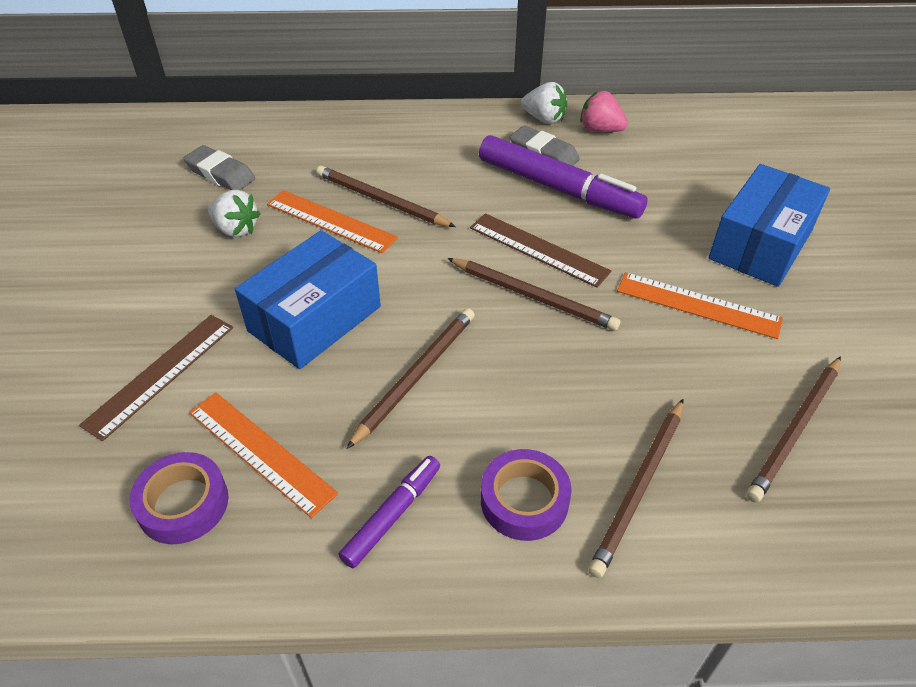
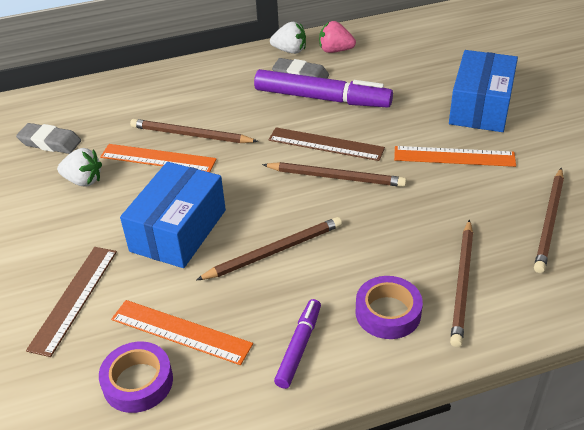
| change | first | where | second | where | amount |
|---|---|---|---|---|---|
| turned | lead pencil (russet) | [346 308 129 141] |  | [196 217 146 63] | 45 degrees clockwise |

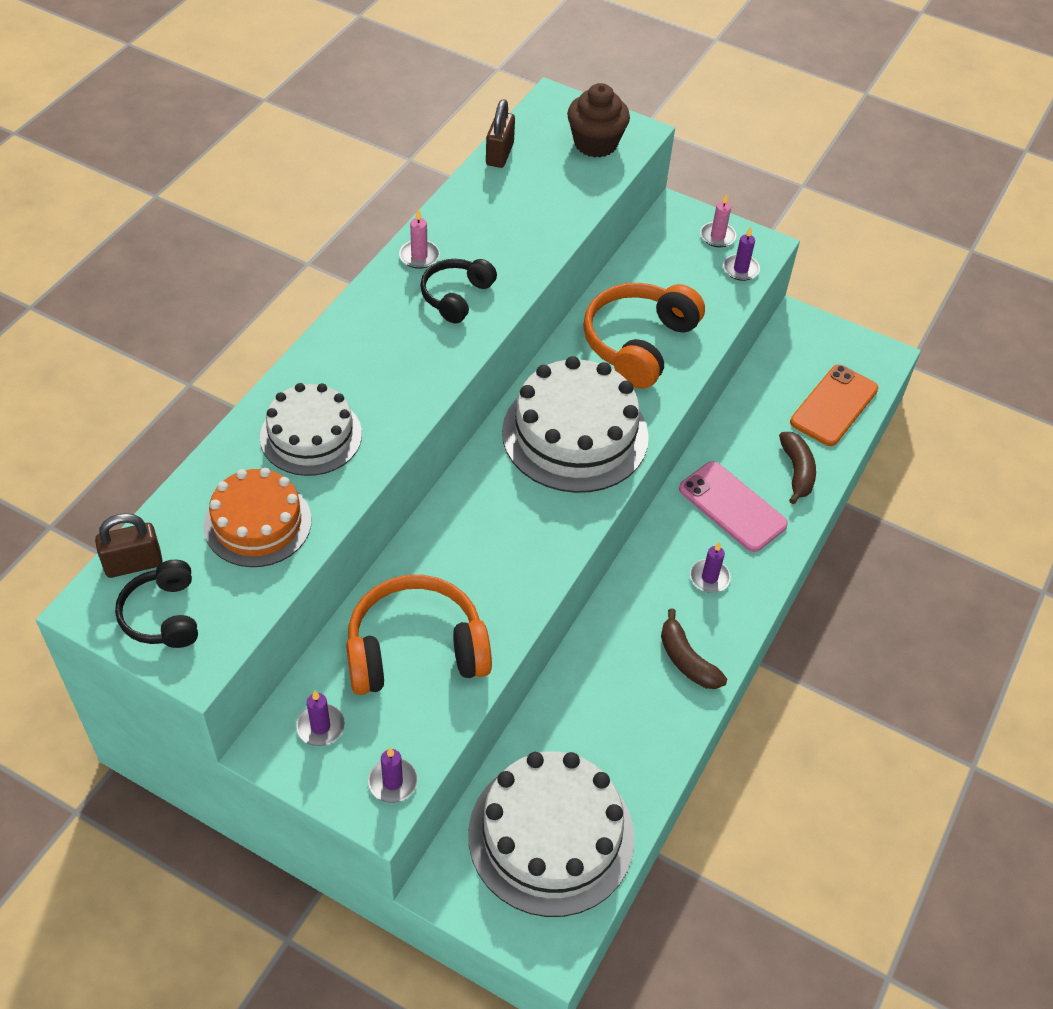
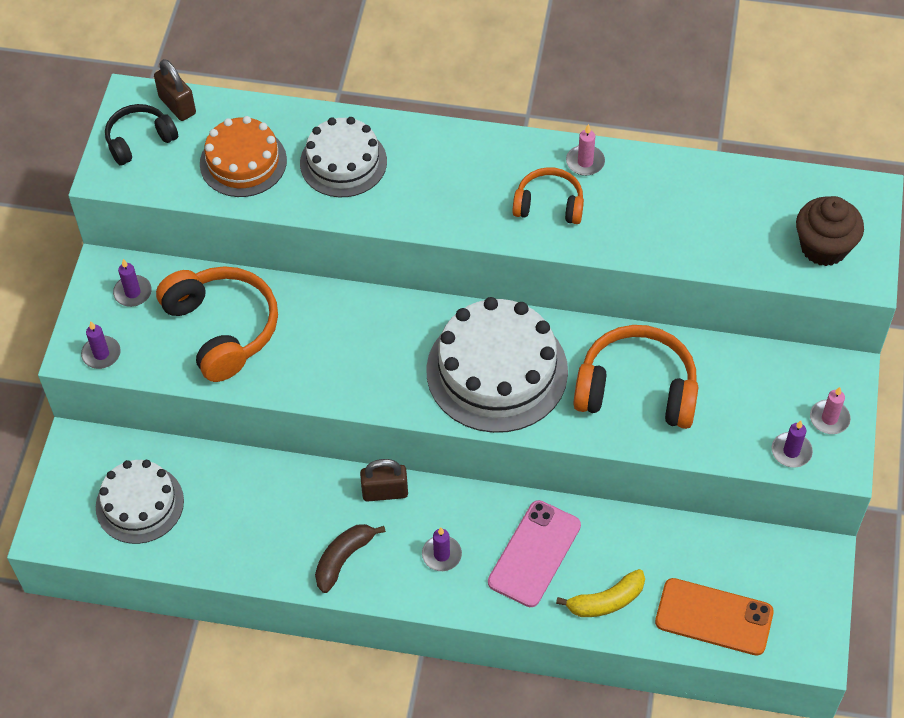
| change | first | where | second | where | amount |
|---|---|---|---|---|---|
| resized | layer cake (snow-white) | [468 751 167 166] |  | [96 460 88 84] | x0.63 |
| moved | lock (russet) | [486 99 29 69] |  | [360 459 48 43] |  |
| recoloured | headset (black) | [420 259 77 64] | headset (orange-coloured) | [513 167 71 57] |  |
| recoloured | toy banana (russet) | [779 432 37 72] | toy banana (bright yellow) | [556 569 89 48] |  |

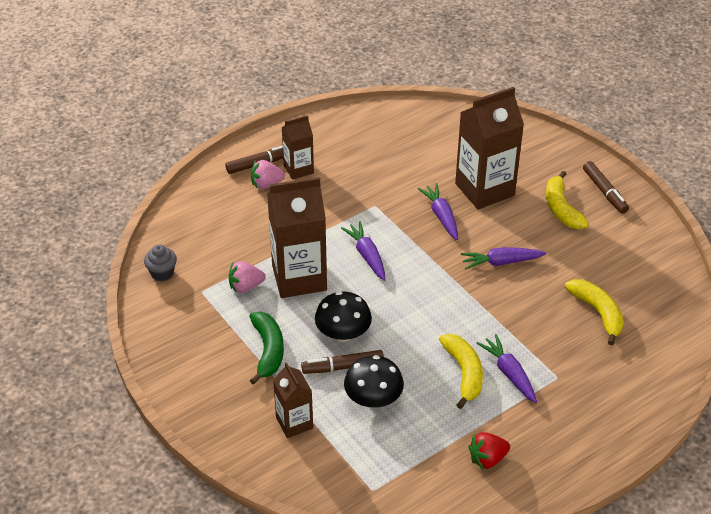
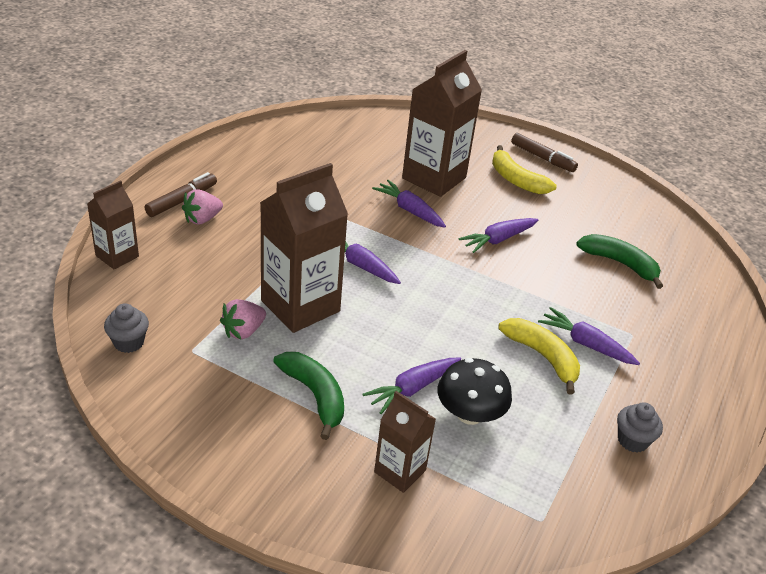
| change | first | where | second | where | amount |
|---|---|---|---|---|---|
| moved | juice carton (russet) | [281 115 33 65] |  | [87 180 52 89] |  |
| replaced | felt pen (russet) | [301 350 83 24] | root vegetable (purple) | [363 357 98 57] |  |
| recoloured | toy banana (bright yellow) | [565 279 59 66] | toy banana (emerald) | [576 234 87 55] |  |
| replaced | toy strawberry (red) | [468 432 42 37] | cupcake (ash-grey) | [617 402 46 51] |  |
| removed | toadstool (black) | [315 291 57 51] |  |  |  |

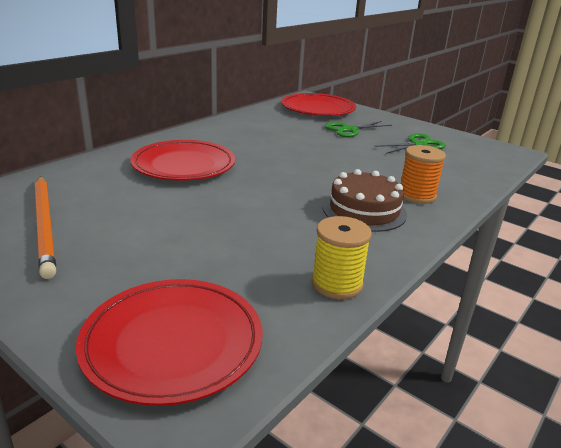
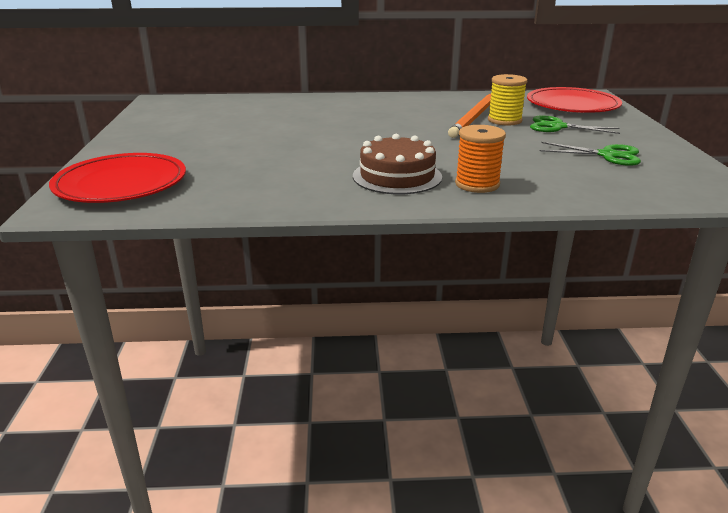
| change | first | where | second | where | amount |
|---|---|---|---|---|---|
| moved | lead pencil (orange-coloured) | [35 176 21 103] |  | [448 94 43 44] |  |
| moved | bobbin (bright yellow) | [312 216 60 83] |  | [488 74 39 52] |  |
| removed | flat dish (red) | [130 140 105 41] |  |  |  |

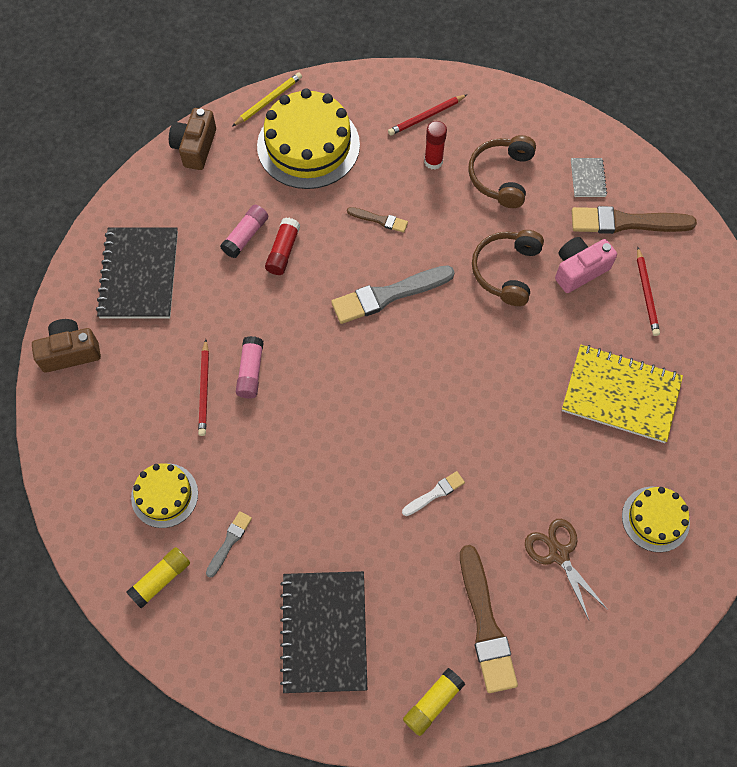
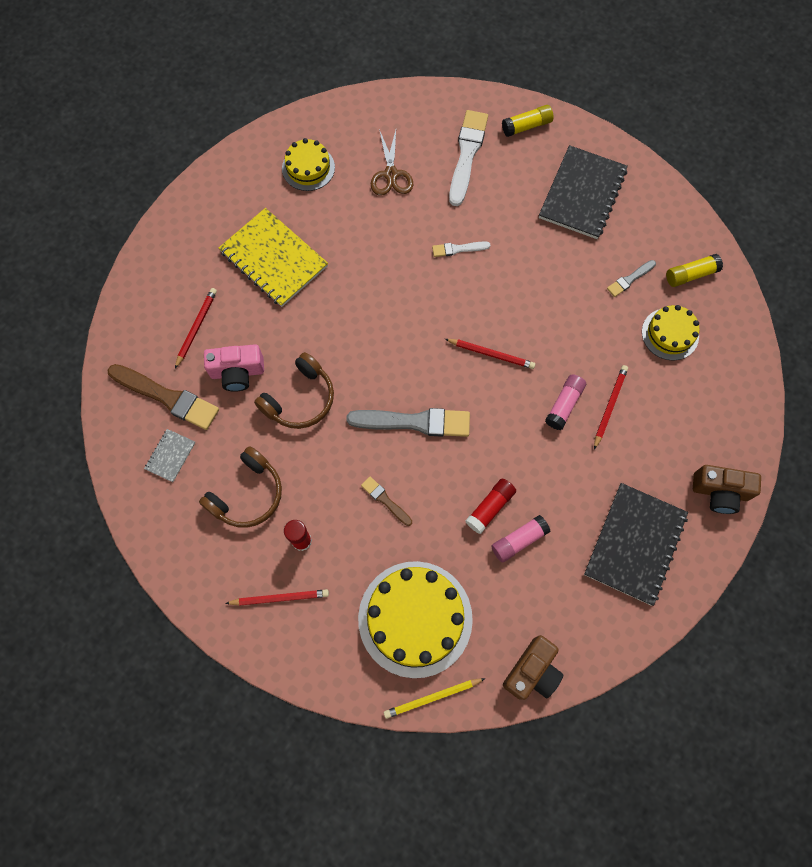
| change | first | where | second | where | amount |
|---|---|---|---|---|---|
| added |  |  | lead pencil (red) | [445 339 90 30] |  |
| recoloured | paint brush (russet) | [460 545 58 148] | paint brush (snow-white) | [449 110 39 96] |  |

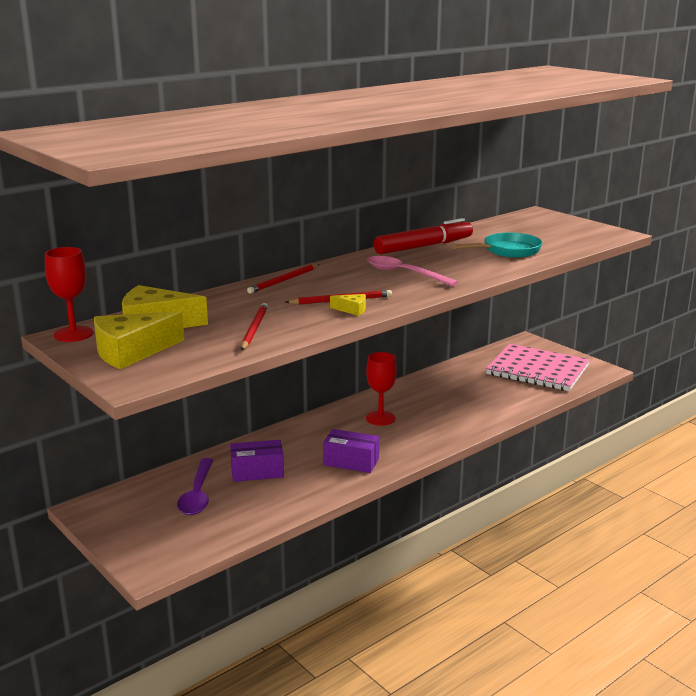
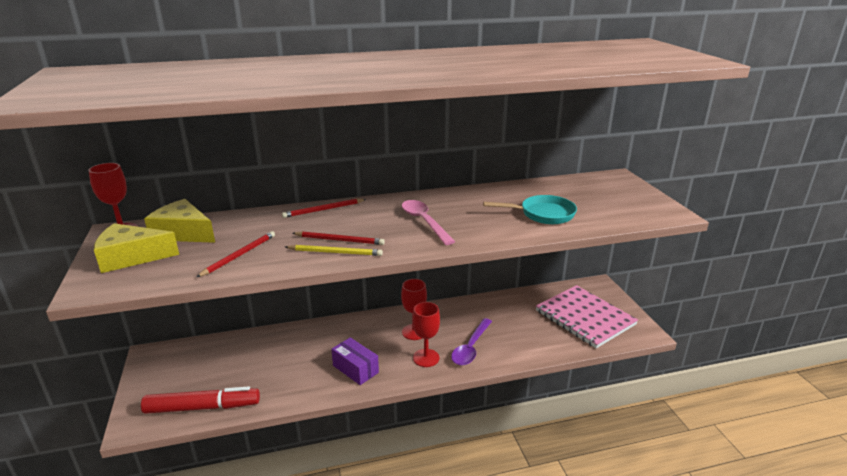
| change | first | where | second | where | amount |
|---|---|---|---|---|---|
| moved | felt pen (red) | [374 218 99 36] |  | [141 386 119 28] |  |
| replaced | cheese (bright yellow) | [330 294 36 22] | lead pencil (bright yellow) | [286 245 97 11] |  |
| added |  |  | chalice (red) | [412 302 28 65] |  |
| moved | tablespoon (purple) | [177 458 36 57] |  | [451 318 41 48] |  |
| removed | parcel (purple) | [230 440 54 42] |  |  |  |

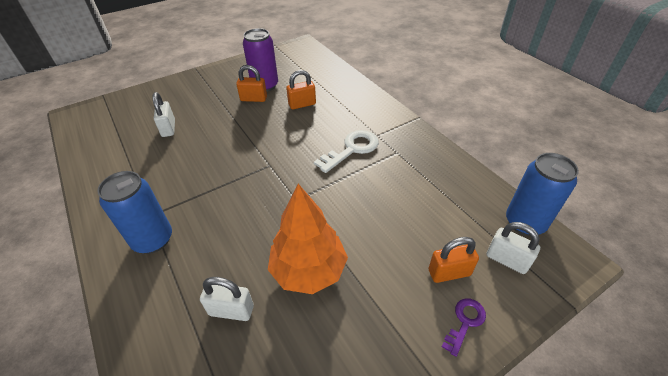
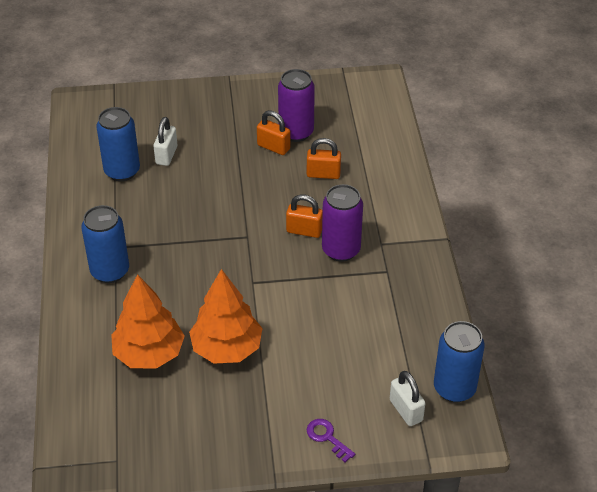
| change | first | where | second | where | amount |
|---|---|---|---|---|---|
| added |  |  | tin (blue) | [96 107 44 74] |  |
| replaced | lock (snow-white) | [200 277 54 44] | tree (orange-coloured) | [111 274 74 95] |  |
| moved | lock (orange-coloured) | [429 237 50 46] |  | [286 194 37 44] |  |
| turned | door key (purple) | [442 298 44 59] |  | [306 419 49 43] | 105 degrees counterclockwise |
| replaced | door key (snow-white) | [314 130 65 43] | tin (purple) | [322 184 41 78] |  |

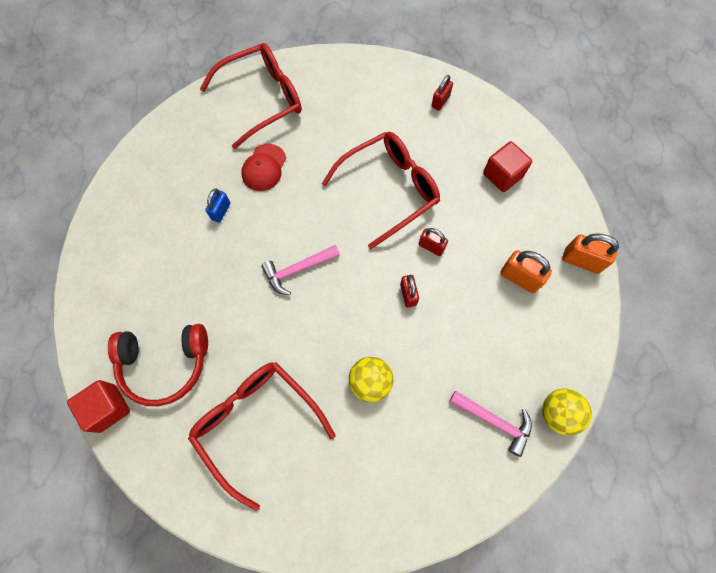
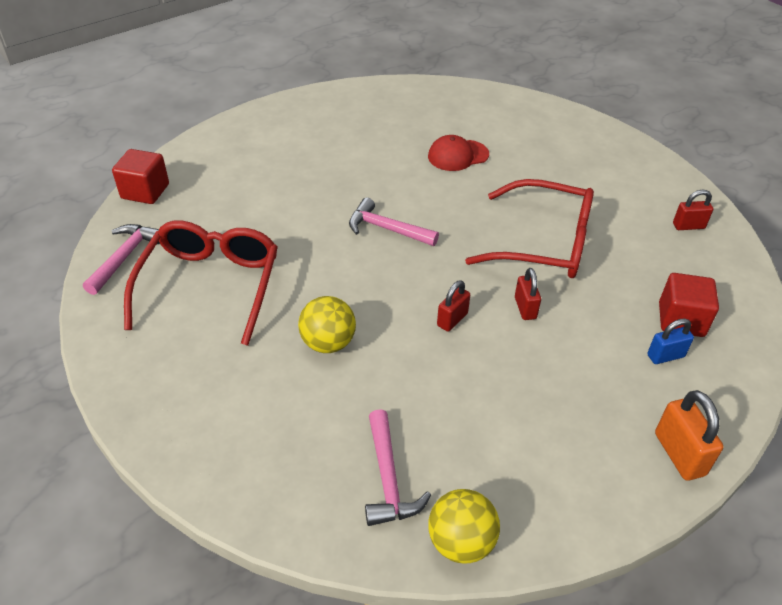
| change | first | where | second | where | amount |
|---|---|---|---|---|---|
| added |  |  | carpenter's hammer (pink) | [83 224 77 71] |  |
| moved | lock (blue) | [205 189 25 34] |  | [647 318 47 46] |  |
| removed | headset (red) | [108 324 100 82] |  |  |  |
| removed | eyeglasses (red) | [200 43 102 106] |  |  |  |
| removed | lock (orange-coloured) | [500 250 52 43] |  |  |  |

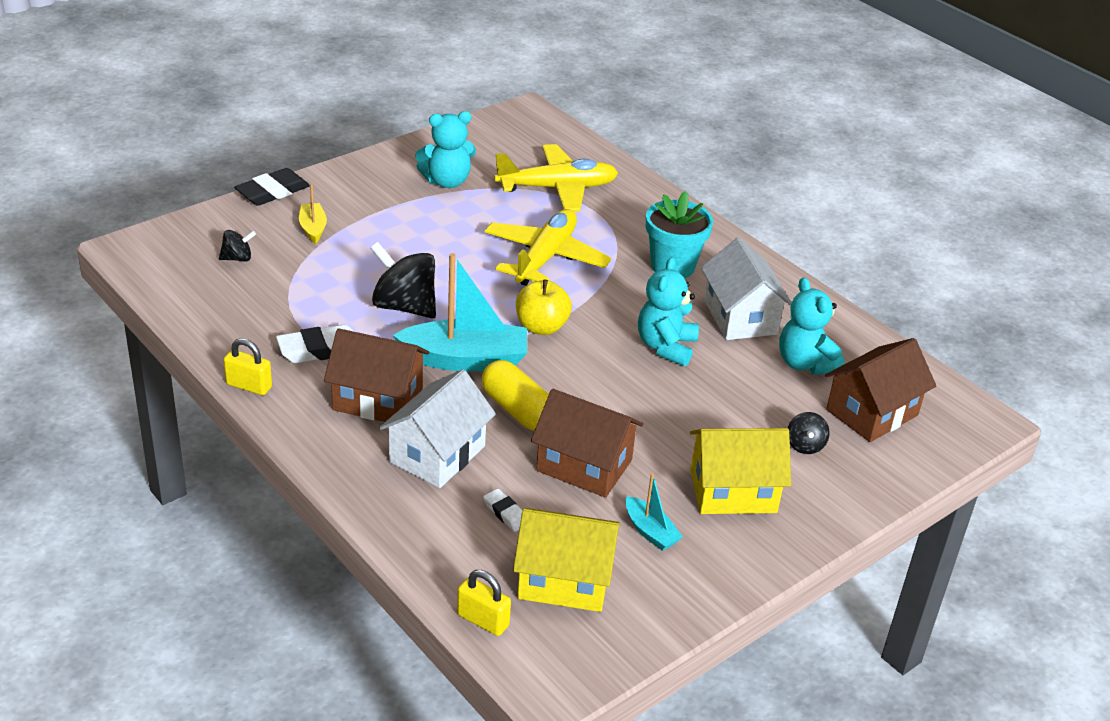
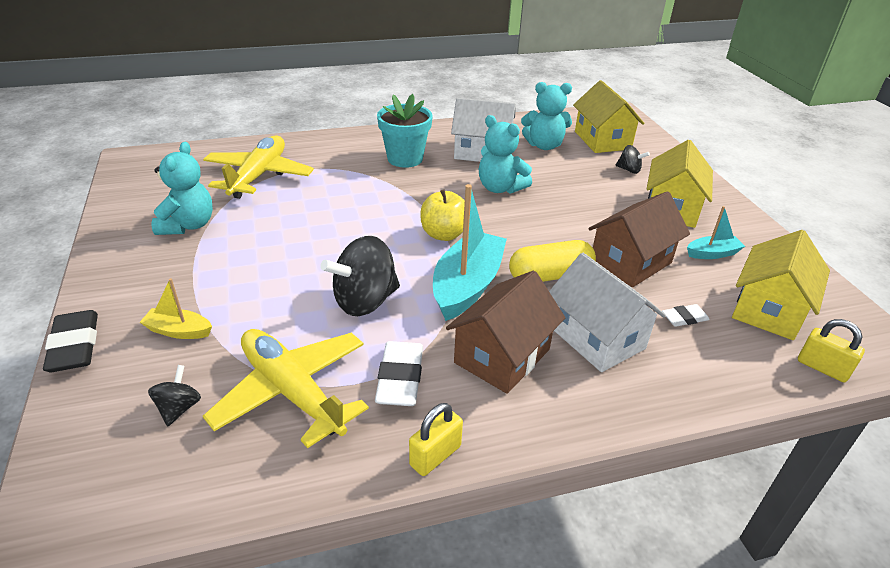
| change | first | where | second | where | amount |
|---|---|---|---|---|---|
| moved | plane (bright yellow) | [485 209 126 77] |  | [203 329 166 119] |  |
| recoloured | house (russet) | [825 338 111 104] | house (bright yellow) | [573 80 71 73] |  |
| turned | lock (bright yellow) | [457 570 54 66] |  | [798 319 67 63] | 75 degrees clockwise |

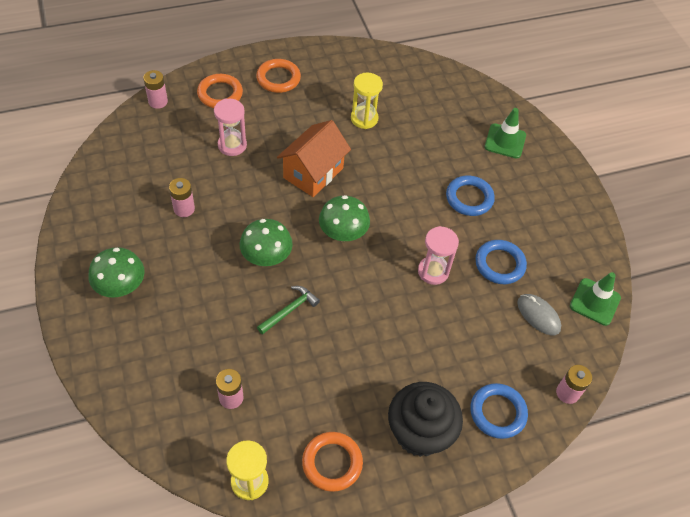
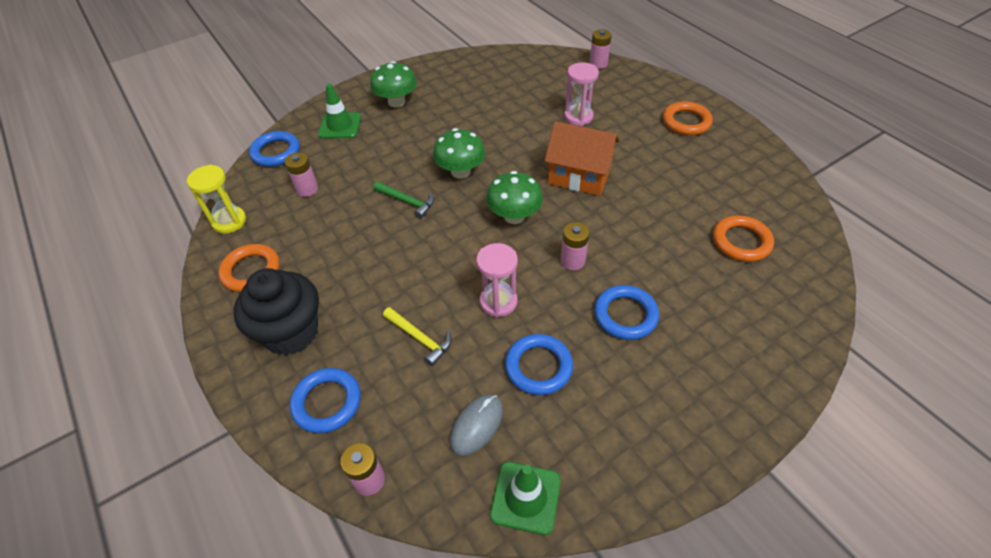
| change | first | where | second | where | amount |
|---|---|---|---|---|---|
| added |  |  | hoop (blue) | [249 131 51 36] |  |
| moved | traffic cone (emerald) | [484 108 42 50] |  | [318 84 43 55] |  |
| added |  |  | carpenter's hammer (bright yellow) | [383 307 69 59] |  |
| moved | battery (pink) | [169 178 26 39] |  | [561 222 28 48] |  |
| moved | hoop (orange-coloured) | [197 74 46 34] |  | [713 216 61 46] |  |
| removed | sandglass (bright yellow) | [351 73 32 56] |  |  |  |

